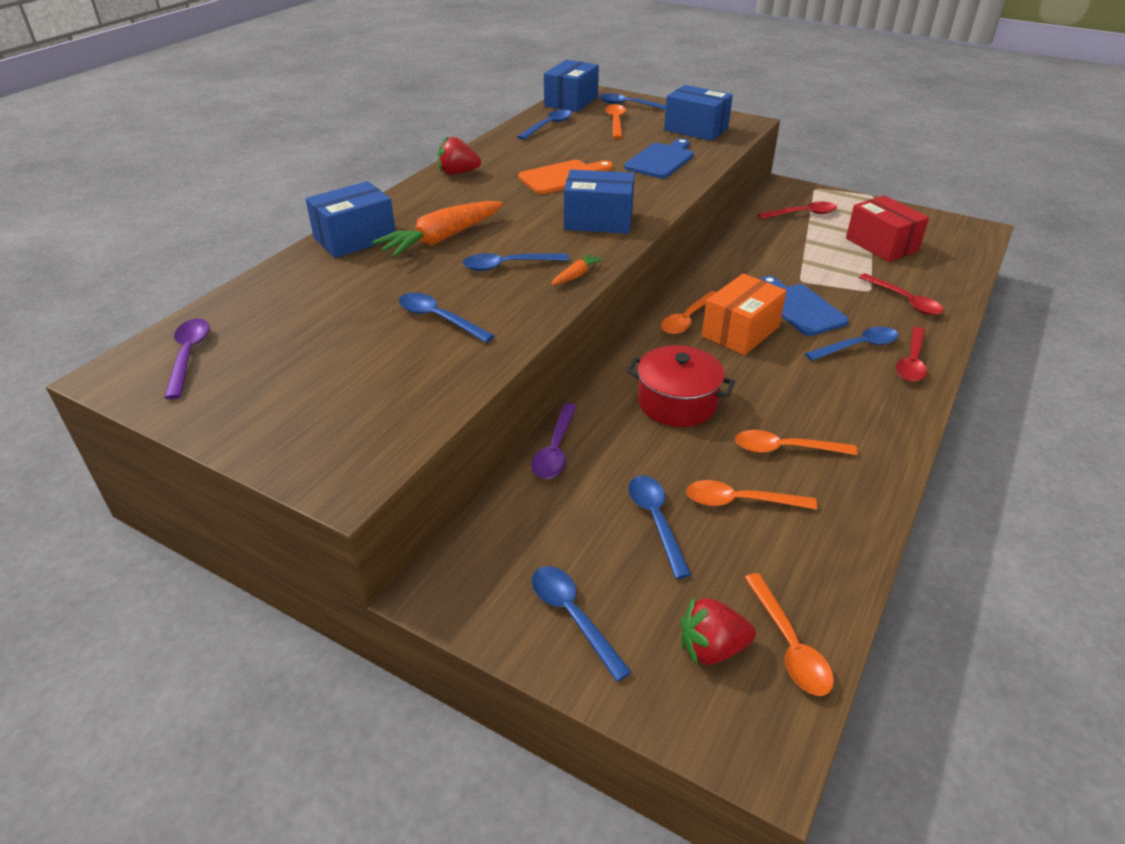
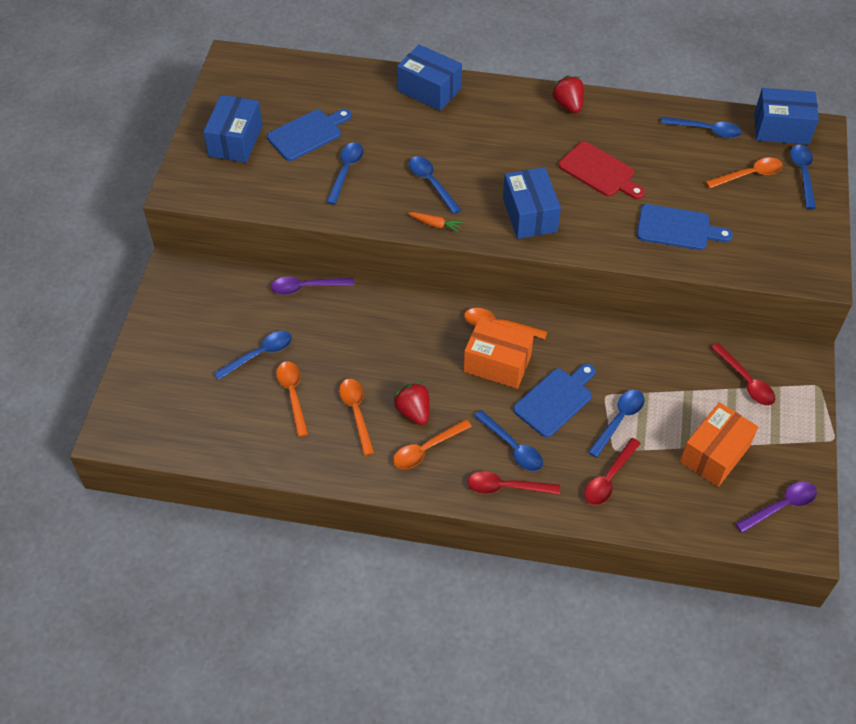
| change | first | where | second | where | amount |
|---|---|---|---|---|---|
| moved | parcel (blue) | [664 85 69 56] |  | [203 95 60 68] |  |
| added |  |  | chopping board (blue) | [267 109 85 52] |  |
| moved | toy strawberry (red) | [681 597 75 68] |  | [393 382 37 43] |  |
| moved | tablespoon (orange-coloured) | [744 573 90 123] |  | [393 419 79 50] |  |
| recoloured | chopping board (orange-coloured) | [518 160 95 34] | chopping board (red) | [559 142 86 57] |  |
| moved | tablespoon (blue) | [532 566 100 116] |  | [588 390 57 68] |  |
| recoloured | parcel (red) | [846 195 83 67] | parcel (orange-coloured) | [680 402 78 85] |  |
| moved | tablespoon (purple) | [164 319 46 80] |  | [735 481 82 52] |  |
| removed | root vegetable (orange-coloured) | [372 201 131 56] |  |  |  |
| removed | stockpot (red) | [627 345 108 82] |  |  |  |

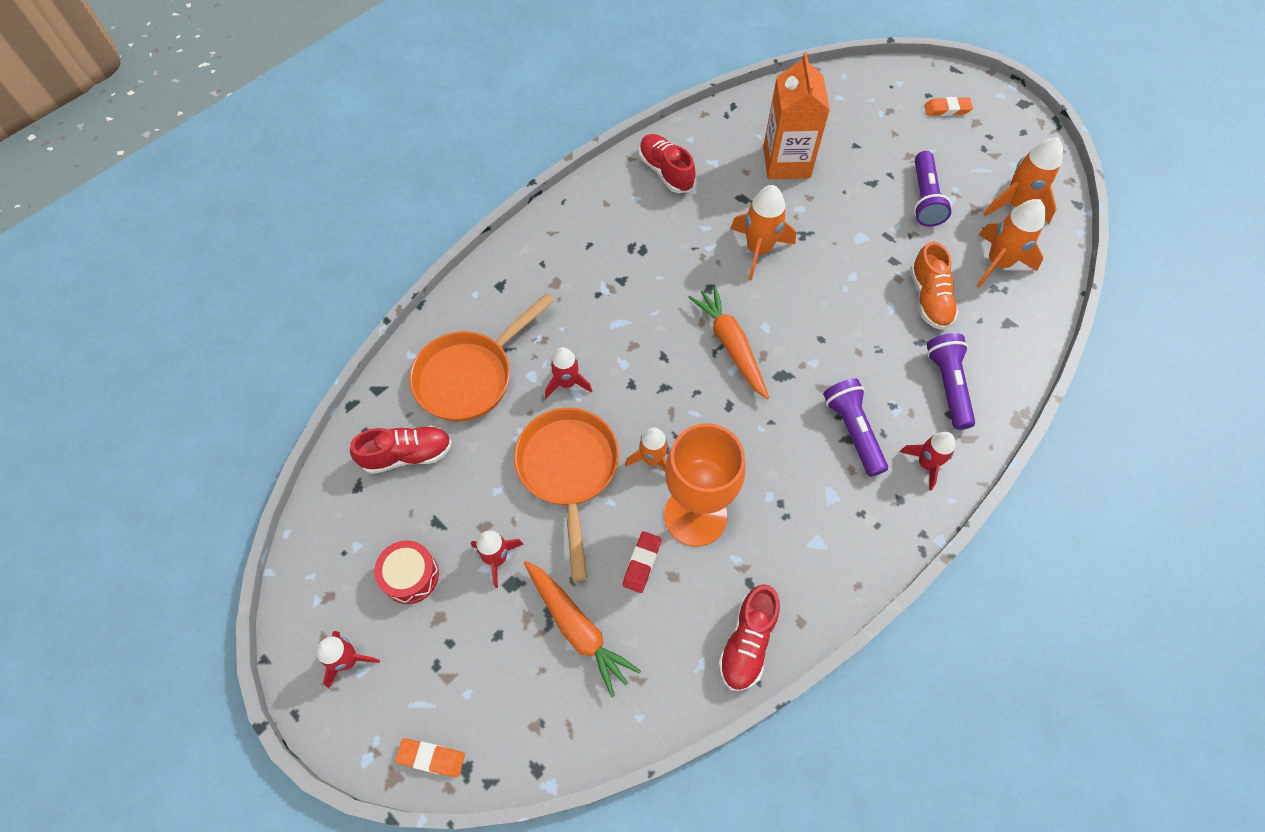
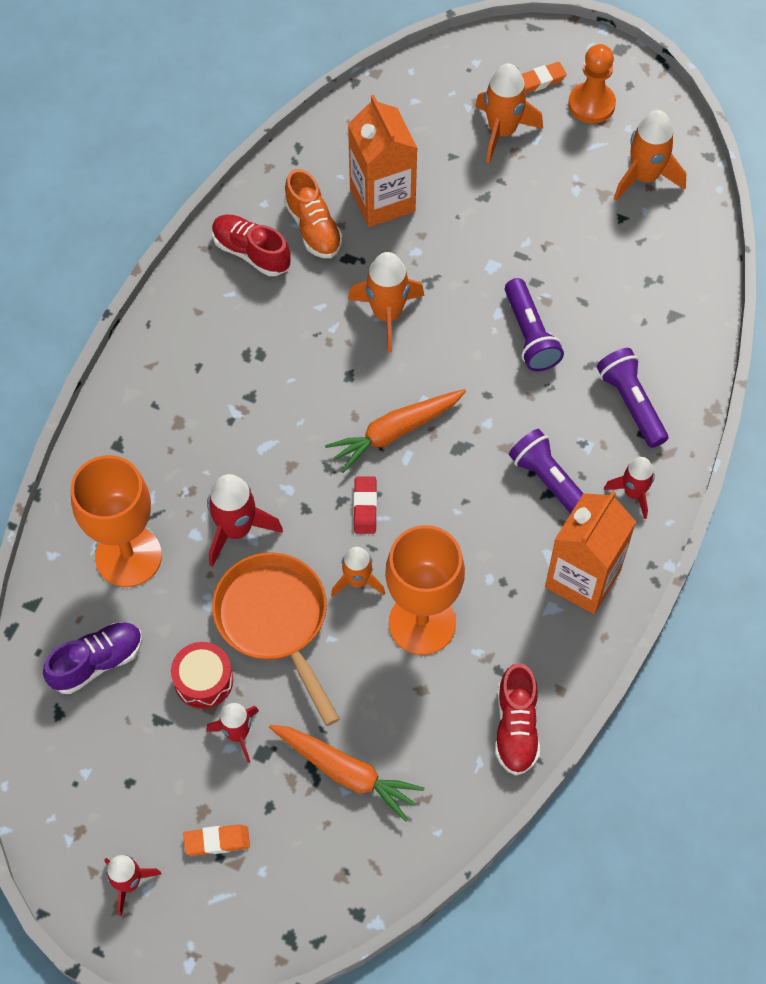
| change | first | where | second | where | amount |
|---|---|---|---|---|---|
| recoloured | sneaker (red) | [350 426 102 48] | sneaker (purple) | [43 622 99 72] |  |
| replaced | frying pan (orange-coloured) | [409 293 145 129] | chalice (orange-coloured) | [71 455 91 132] |  |
| moved | snare drum (red) | [374 540 65 64] |  | [171 642 62 67] |  |
| moved | gum eraser (orange-coloured) | [395 738 70 39] |  | [183 824 67 32] |  |
| resized | rocket (red) | [545 347 47 52] |  | [207 474 76 93] | x1.53 |
| moved | sneaker (orange-coloured) | [910 241 48 89] |  | [284 169 59 89] |  |
| turned | root vegetable (orange-coloured) | [688 285 81 114] |  | [325 389 141 84] | 75 degrees counterclockwise |
| moved | gum eraser (red) | [623 531 38 62] |  | [354 476 23 58] |  |
| moved | rocket (orange-coloured) | [977 199 68 88] |  | [475 64 68 99] |  |
| moved | flashlight (purple) | [914 151 38 76] |  | [505 278 59 94] |  |
| added |  |  | juice carton (orange-coloured) | [545 491 91 123] |  |
| added |  |  | chess pawn (orange-coloured) | [568 44 48 80] |  |

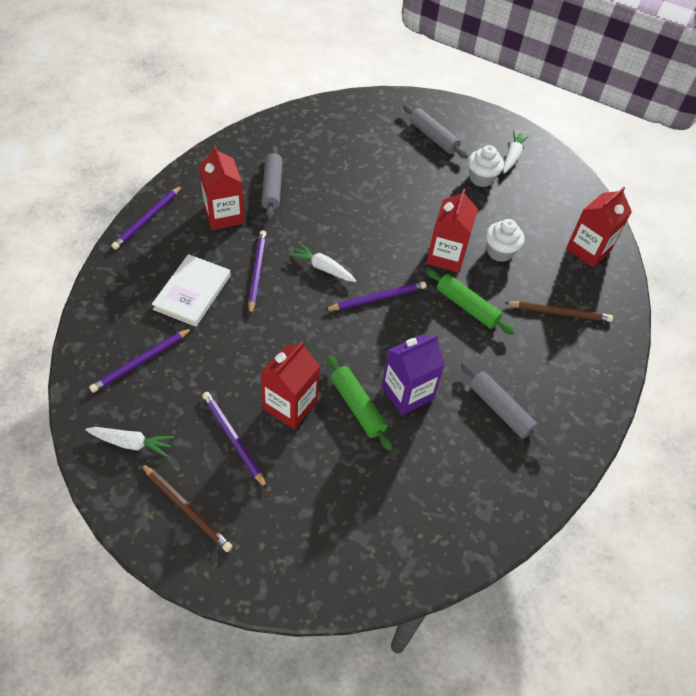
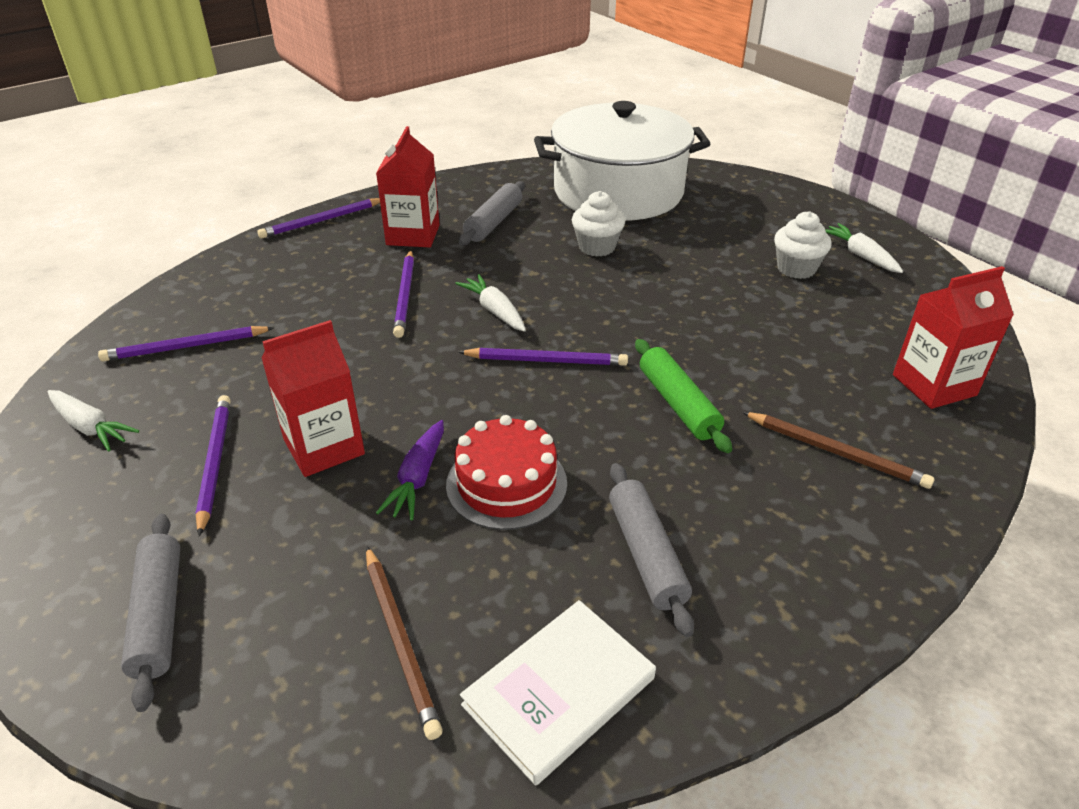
| change | first | where | second | where | amount |
|---|---|---|---|---|---|
| moved | rolling pin (ash-grey) | [403 104 65 55] |  | [121 514 59 198] |  |
| moved | lead pencil (russet) | [141 463 92 89] |  | [366 546 77 194] |  |
| replaced | rolling pin (emerald) | [327 355 66 96] | root vegetable (purple) | [376 420 68 100] |  |
| turned | lead pencil (purple) | [248 230 19 85] |  | [393 250 21 88] | 150 degrees clockwise |
| replaced | juice carton (purple) | [381 334 64 81] | layer cake (red) | [446 415 121 115] |  |
| moved | book (snow-white) | [152 254 79 73] |  | [460 600 196 186] |  |
| added |  |  | stockpot (snow-white) | [534 101 176 120] |  |
| moved | cupcake (snow-white) | [486 219 39 43] |  | [572 191 53 66] |  |
| turned | root vegetable (snow-white) | [503 130 27 43] |  | [825 223 78 50] | 75 degrees counterclockwise |
| removed | juice carton (red) | [426 189 52 84] |  |  |  |

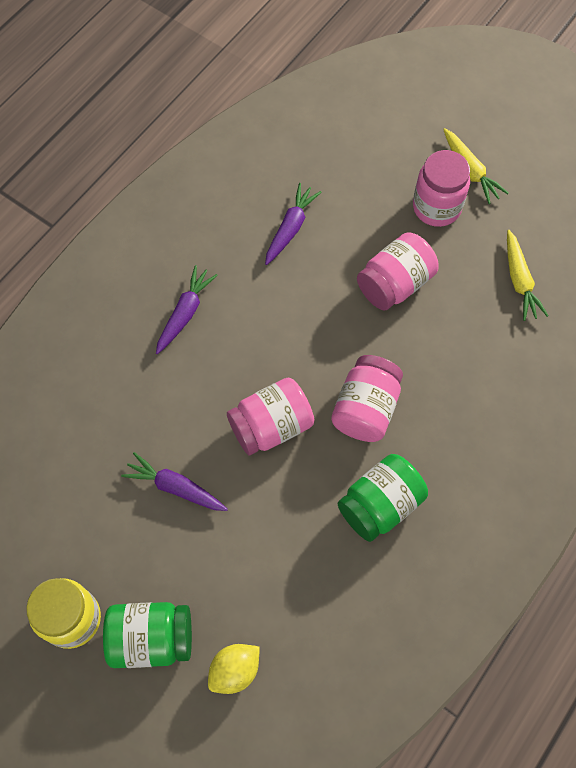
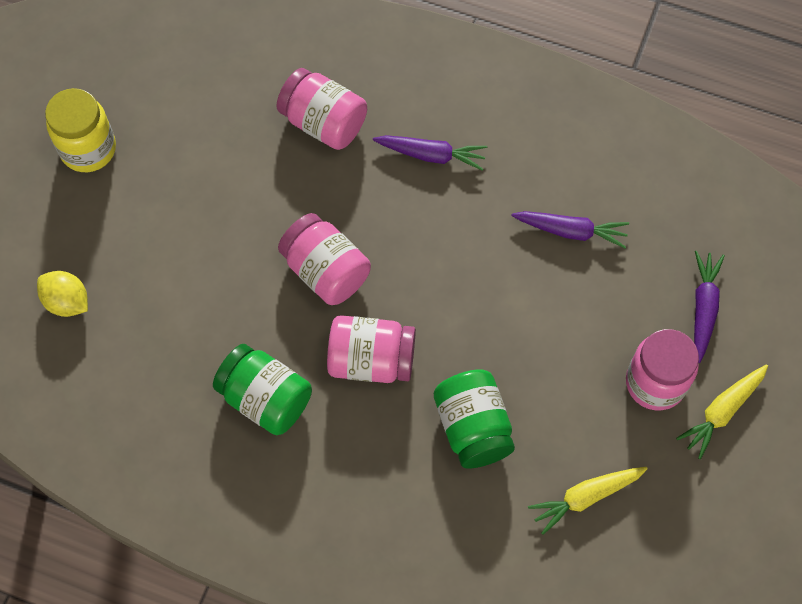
| change | first | where | second | where | amount |
|---|---|---|---|---|---|
| moved | preserve jar (pink) | [357 232 81 78] |  | [276 68 91 82] |  |
| moved | preserve jar (emerald) | [103 602 89 66] |  | [434 369 81 100] |  |
| moved | root vegetable (purple) | [121 452 107 59] |  | [694 251 31 112] |  |

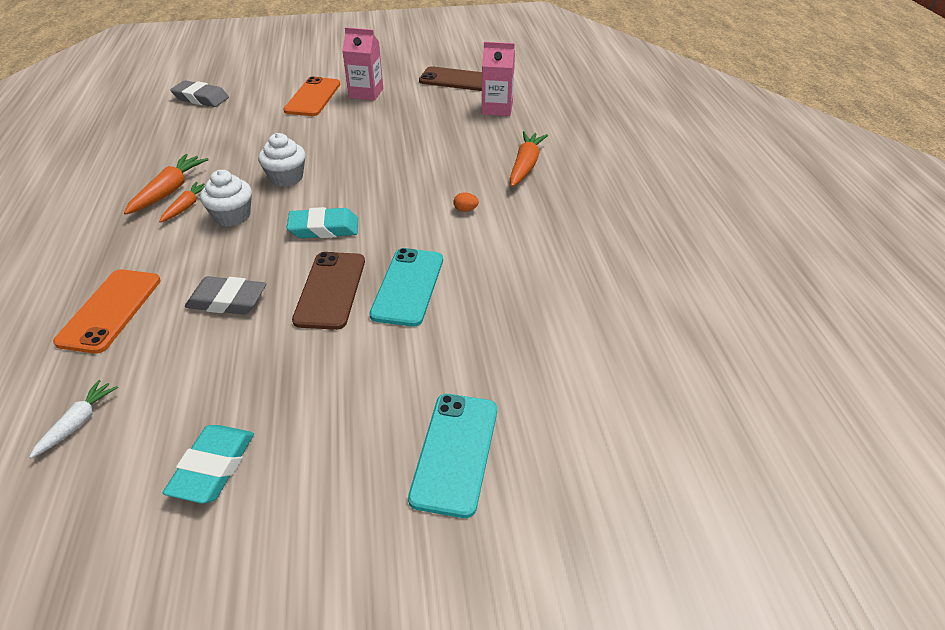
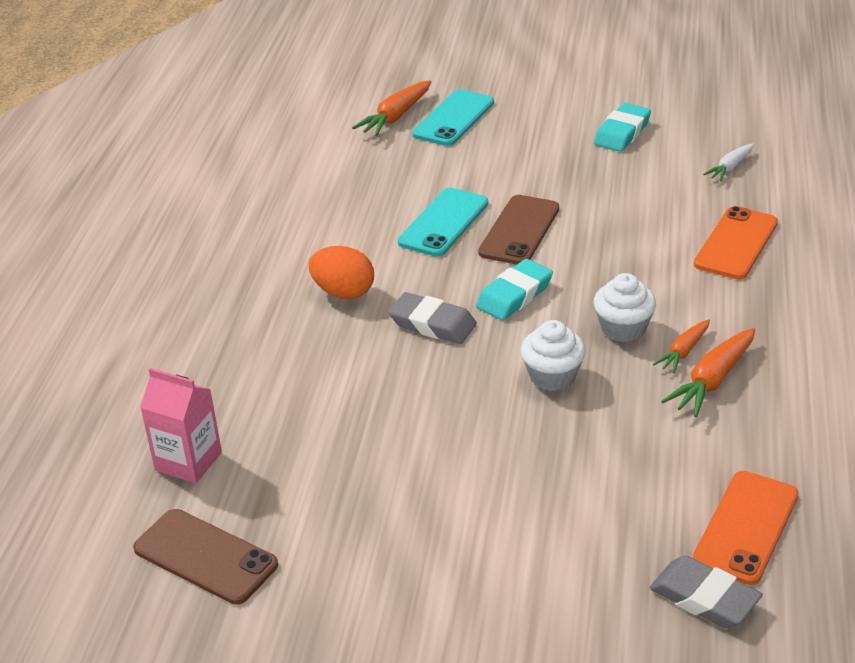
| change | first | where | second | where | amount |
|---|---|---|---|---|---|
| resized | egg shape (orange-coloured) | [453 192 26 20] |  | [309 246 65 53] | x2.23 |
| moved | root vegetable (orange-coloured) | [510 131 38 56] |  | [352 80 79 56] |  |
| moved | gum eraser (ash-grey) | [185 276 81 38] |  | [388 292 89 52] |  |
| turned | gum eraser (aqua) | [287 207 71 31] |  | [476 259 77 61] | 60 degrees counterclockwise |
| moved | phone (orange-coloured) | [283 77 57 39] |  | [693 471 106 114] |  |
| removed | juice carton (pink) | [342 27 41 74] |  |  |  |

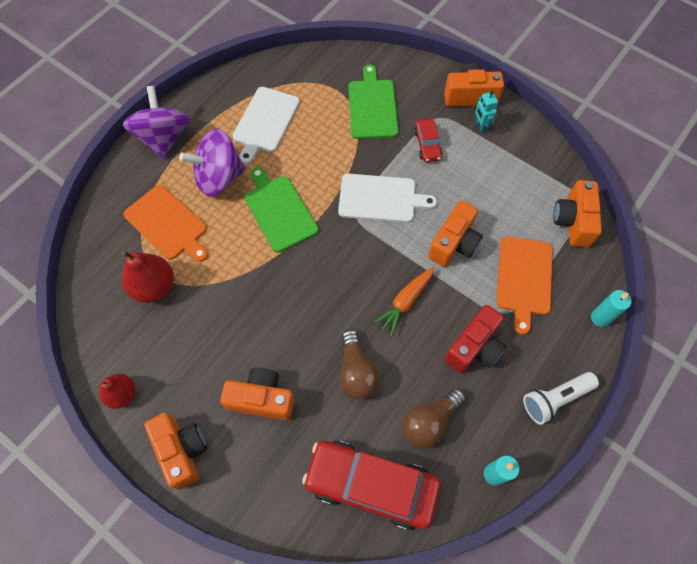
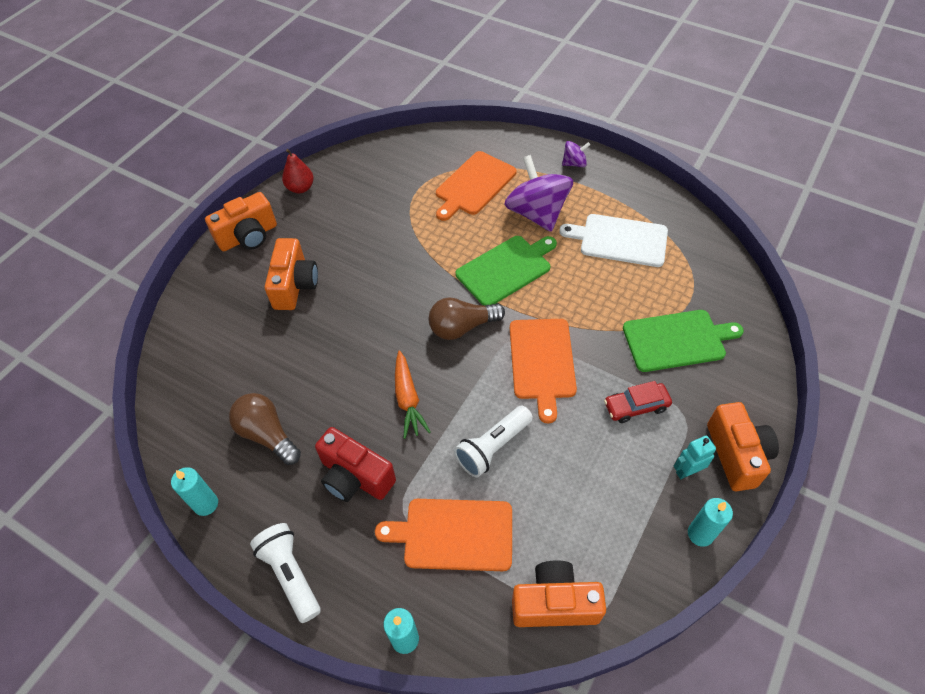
| change | first | where | second | where | amount |
|---|---|---|---|---|---|
| turned | root vegetable (orange-coloured) | [373 267 61 69] |  | [395 351 36 88] | 135 degrees counterclockwise |
| moved | lightbulb (russet) | [339 329 41 71] |  | [429 297 76 43] |  |
| replaced | photo camera (orange-coloured) | [428 200 55 67] | flashlight (snow-white) | [454 406 79 72] |  |
| recoloured | chopping board (snow-white) | [338 174 99 49] | chopping board (orange-coloured) | [510 319 67 105] |  |
| resized | whirligig (purple) | [123 86 67 73] |  | [562 141 28 26] | x0.47 |
| added |  |  | pillar candle (aqua) | [688 498 45 49] |  |
| removed | toy pear (red) | [122 251 52 52] |  |  |  |
| removed | toy car (red) | [302 441 139 89] |  |  |  |

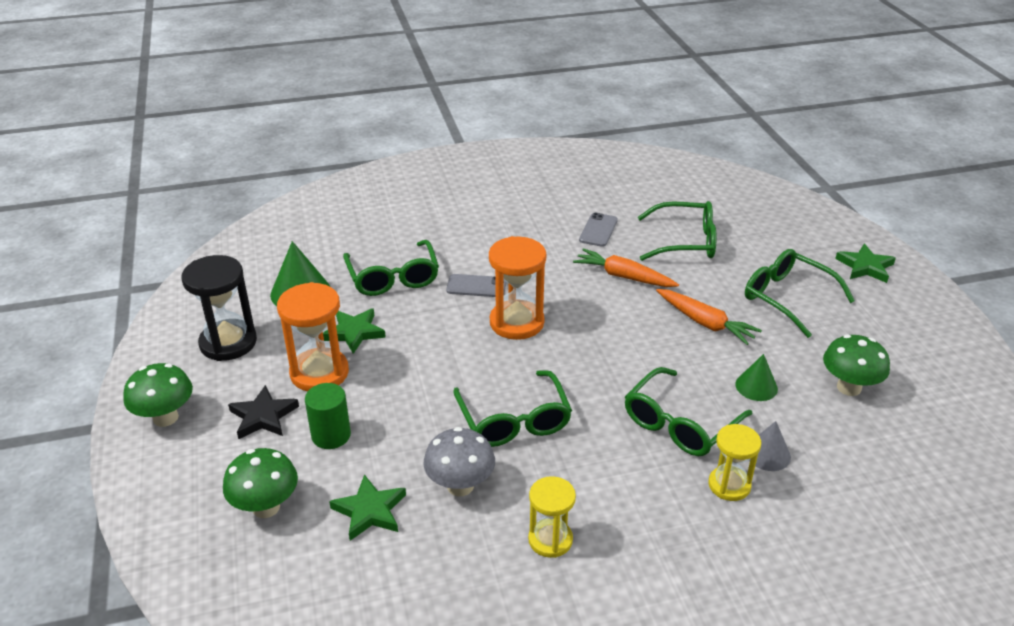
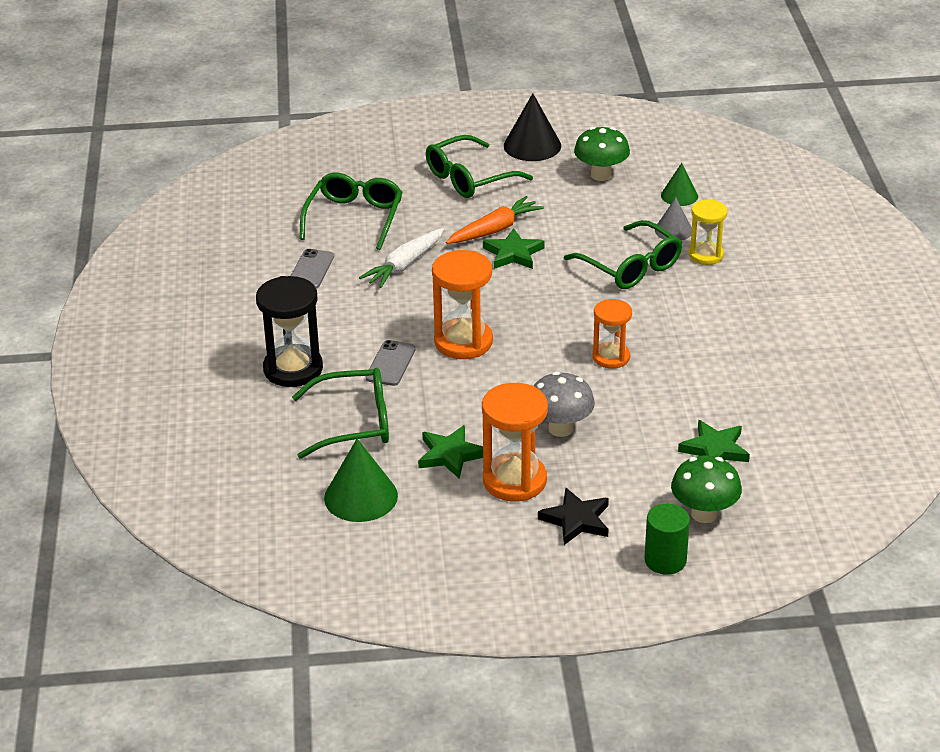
| change | first | where | second | where | amount |
|---|---|---|---|---|---|
| moved | sandglass (black) | [182 255 75 106] |  | [256 276 67 111] |  |
| turned | phone (ash-grey) | [579 213 39 34] |  | [291 249 43 40] | 75 degrees clockwise |
| recoloured | root vegetable (orange-coloured) | [573 248 106 39] | root vegetable (snow-white) | [359 228 85 60] |  |
| moved | star (emerald) | [835 244 61 39] |  | [483 228 62 41] |  |
| added |  |  | cone shape (black) | [504 93 57 68] |  |
| moved | toadstool (ash-grey) | [423 427 72 69] |  | [534 372 61 65] |  |
| replaced | eyeglasses (emerald) | [453 370 119 77] | sandglass (orange-coloured) | [592 299 40 70] |  |
| moved | cylinder shape (emerald) | [305 383 46 66] |  | [644 504 46 71] |  |
| moved | cone shape (emerald) | [735 354 43 47] |  | [661 163 37 43] |  |
| removed | toadstool (emerald) | [123 363 70 64] |  |  |  |
| removed | sandglass (bright yellow) | [528 476 48 82] |  |  |  |

